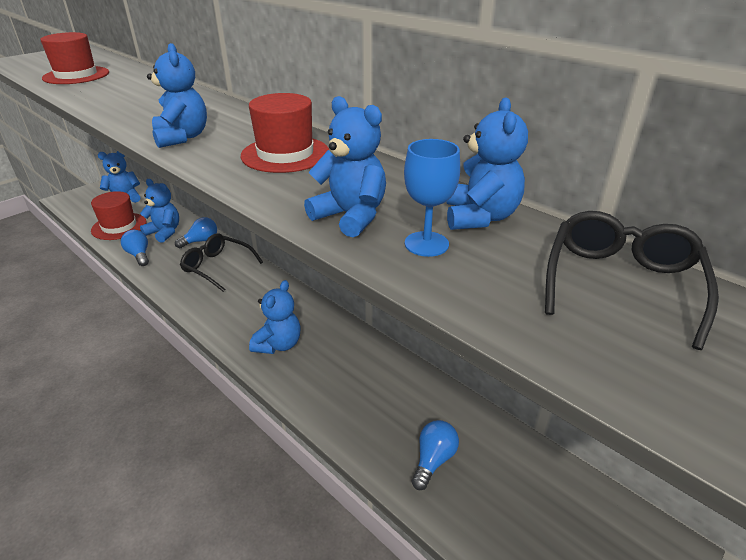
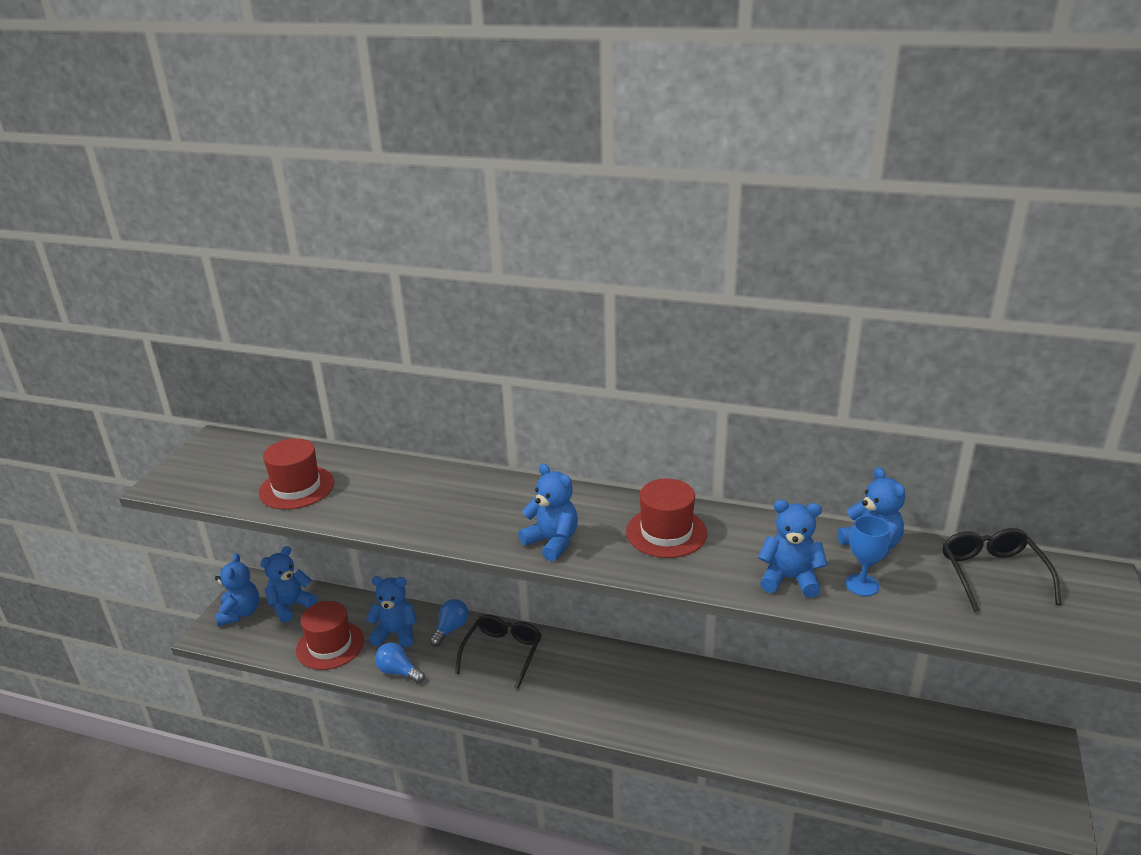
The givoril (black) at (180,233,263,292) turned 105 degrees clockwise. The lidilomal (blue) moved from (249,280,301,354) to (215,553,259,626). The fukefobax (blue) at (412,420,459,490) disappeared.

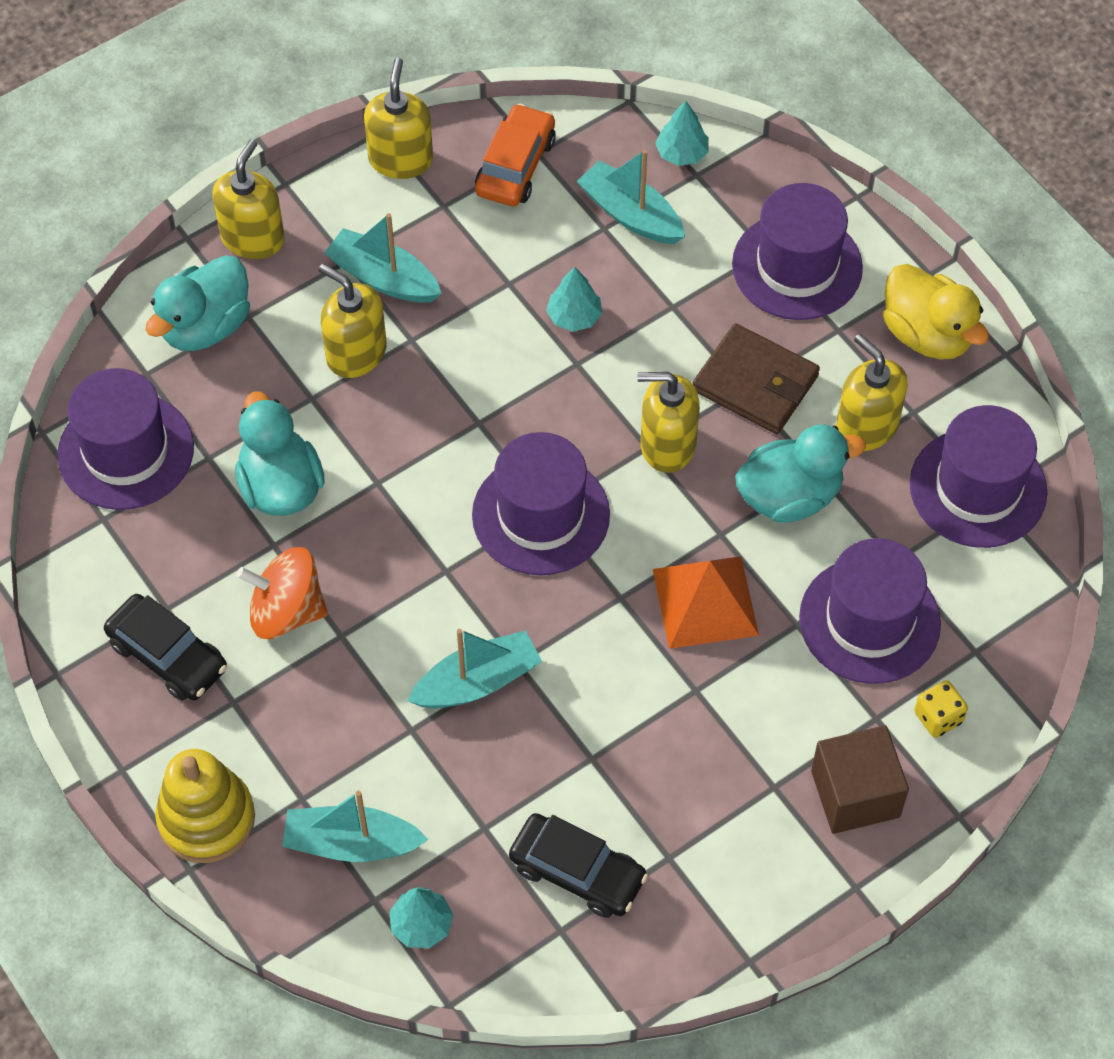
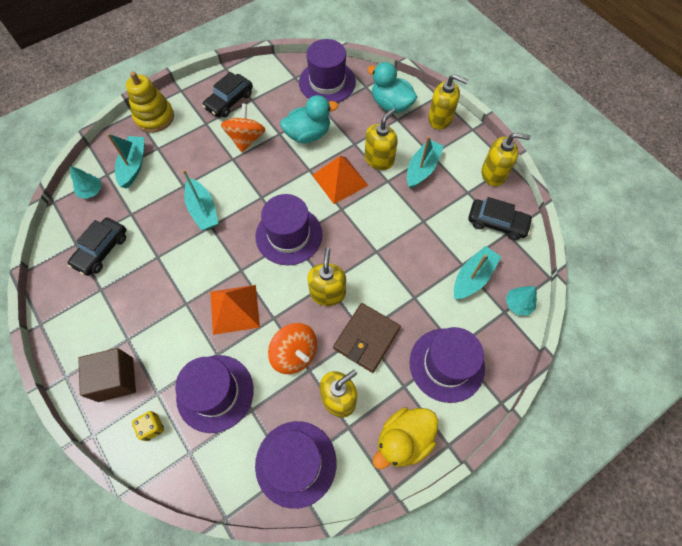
The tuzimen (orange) at (475,104,556,206) became the tuzimen (black) at (468,197,533,240). The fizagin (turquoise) at (546,267,602,332) disappeared. The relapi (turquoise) at (735,424,866,523) was replaced by the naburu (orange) at (268,323,317,374). The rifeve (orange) at (312,156,368,204) appeared.

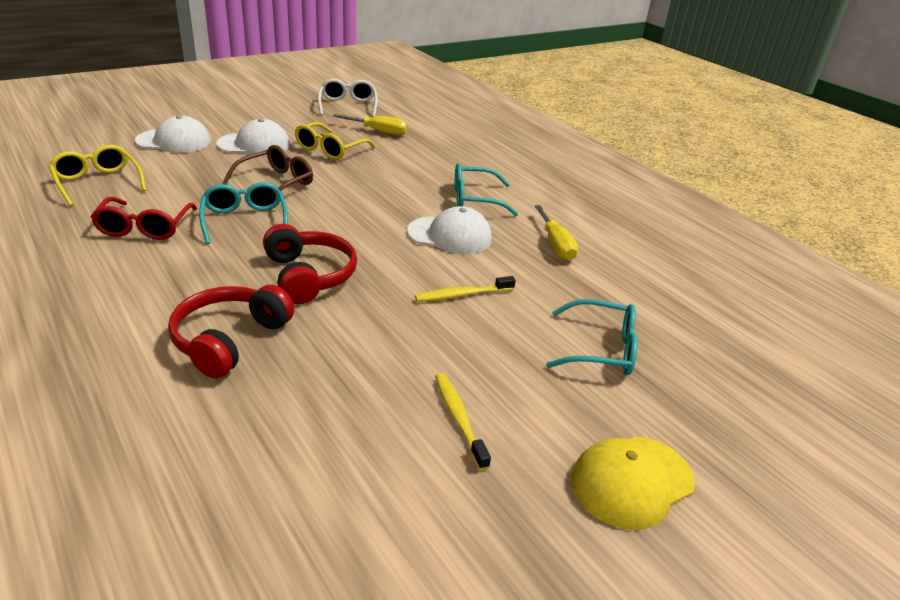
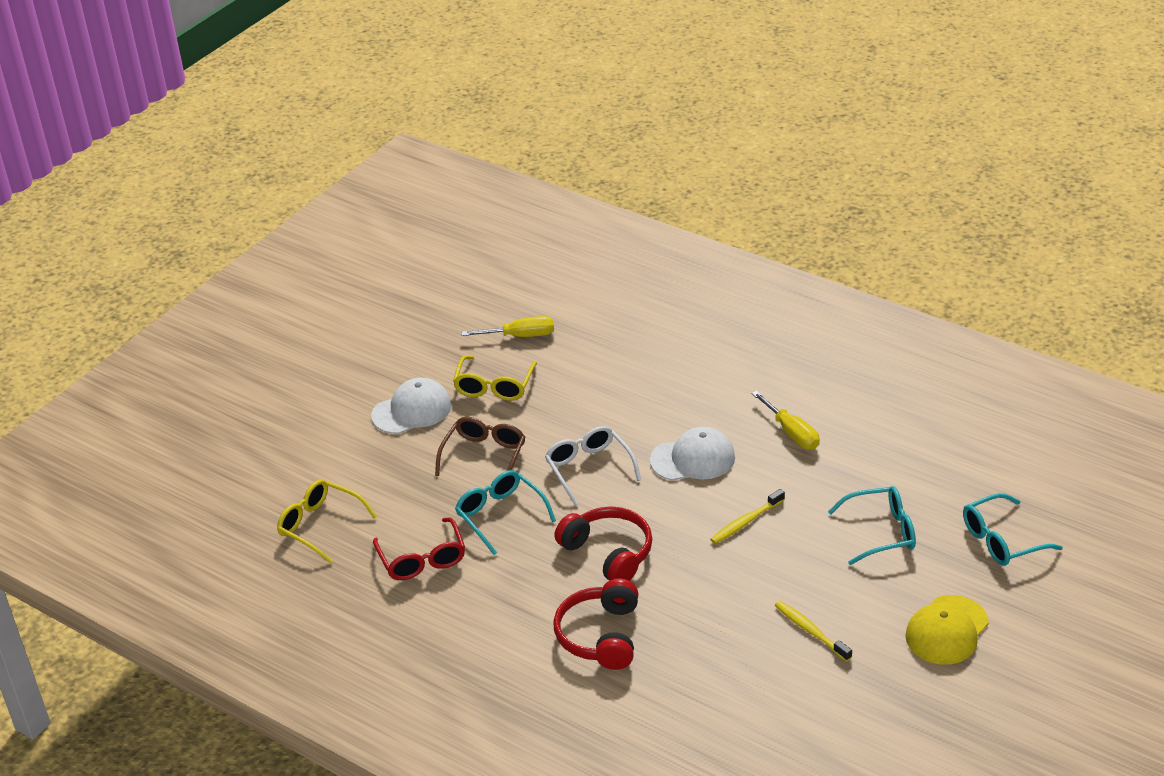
The givoril (white) moved from (318,79,378,117) to (545,426,641,506). The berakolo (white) at (135,115,211,153) disappeared. The givoril (turquoise) moved from (455,163,518,216) to (963,493,1063,565).

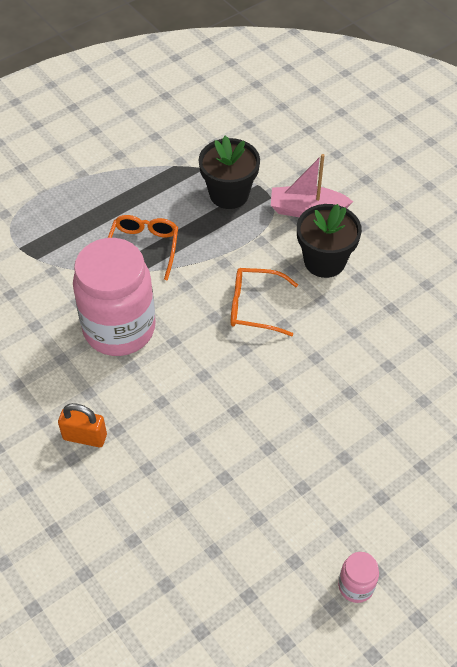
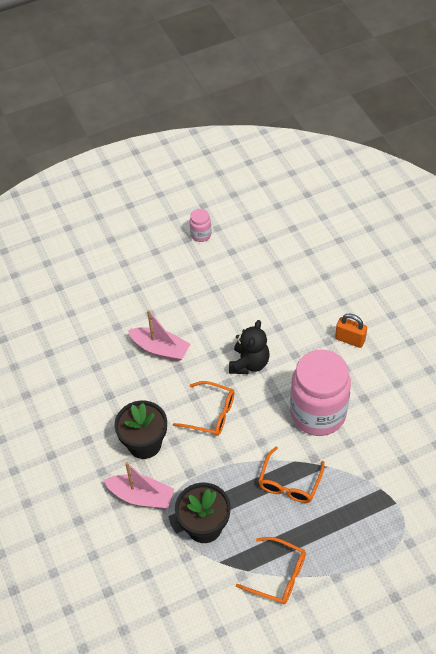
The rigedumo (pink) at (128,310,190,361) appeared. The lidilomal (black) at (229,320,270,374) appeared. The givoril (orange) at (236,537,306,604) appeared.

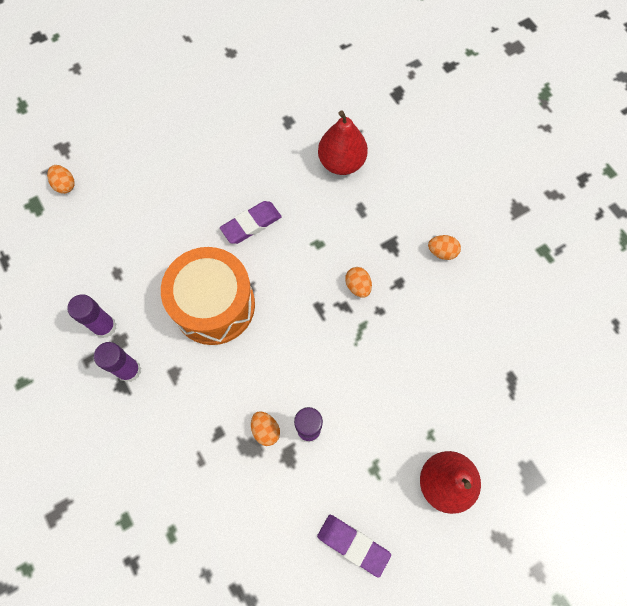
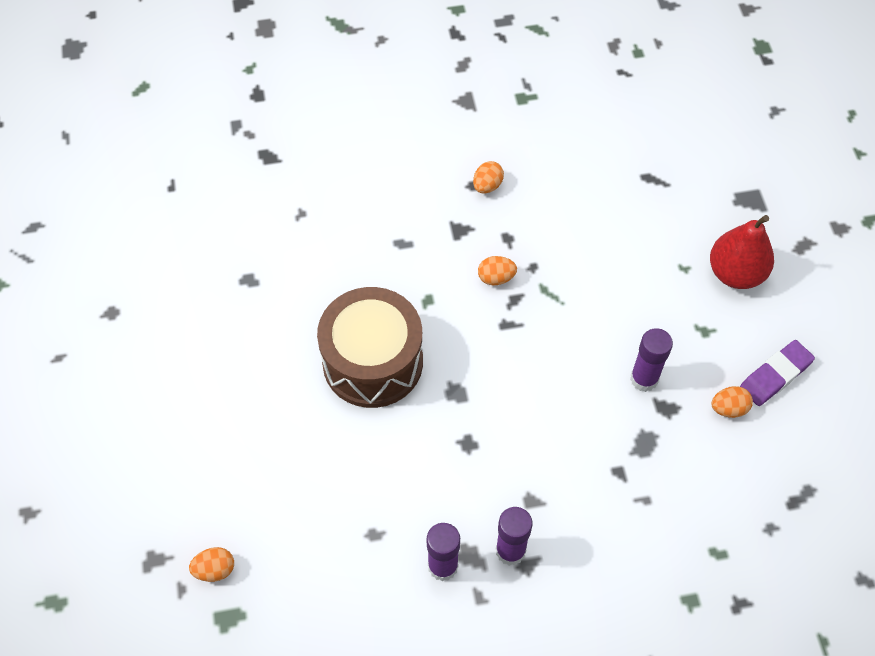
The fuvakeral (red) at (318,110,368,175) disappeared. The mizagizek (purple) at (220,201,282,244) was replaced by the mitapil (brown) at (317,287,423,408). The mitapil (orange) at (161,247,255,345) disappeared. The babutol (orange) moved from (251,412,280,446) to (711,386,753,418).

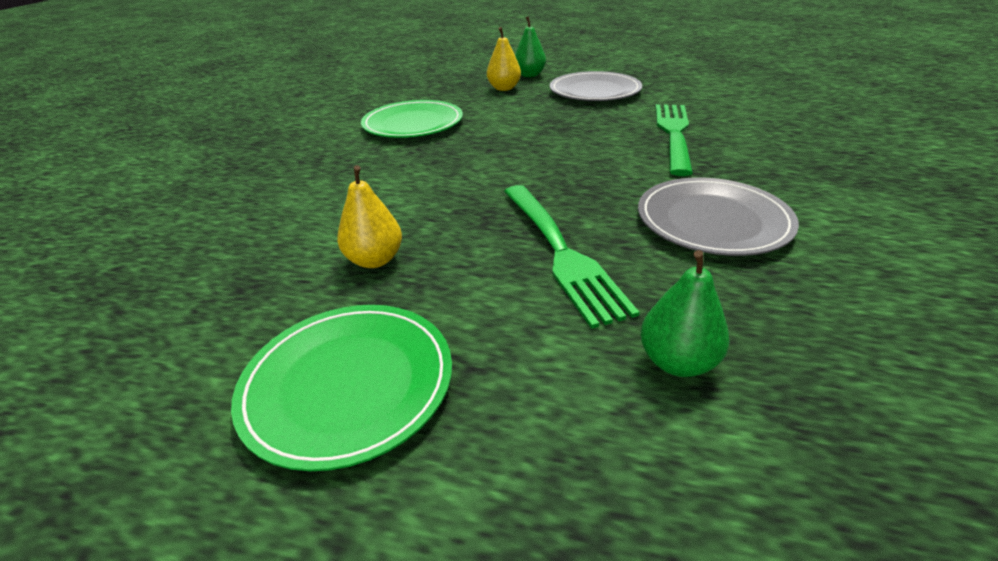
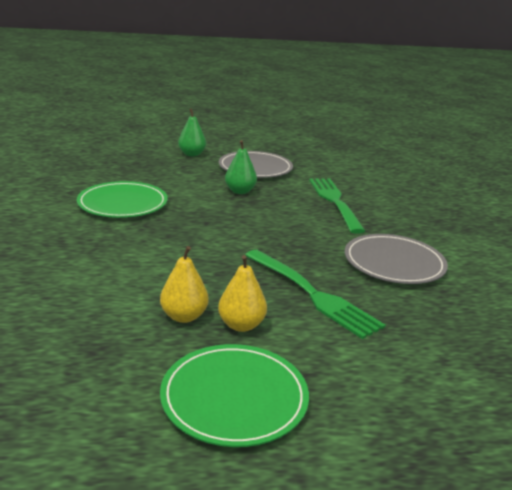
The fuvakeral (yellow) moved from (487,27,521,91) to (218,255,267,332). The fuvakeral (green) moved from (640,250,730,377) to (225,140,257,194).

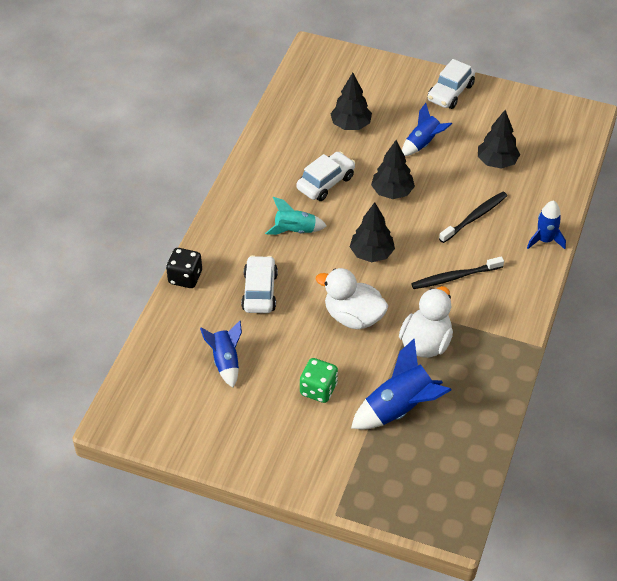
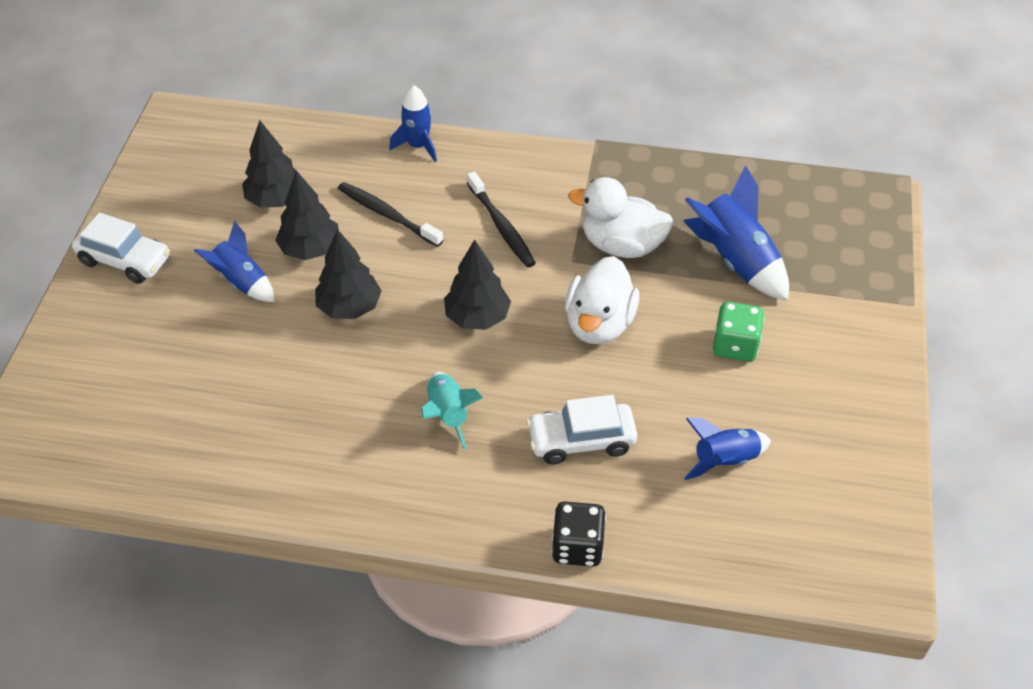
The fizagin (black) moved from (330,73,372,130) to (275,170,339,260). The tuzimen (white) at (296,152,355,201) disappeared.

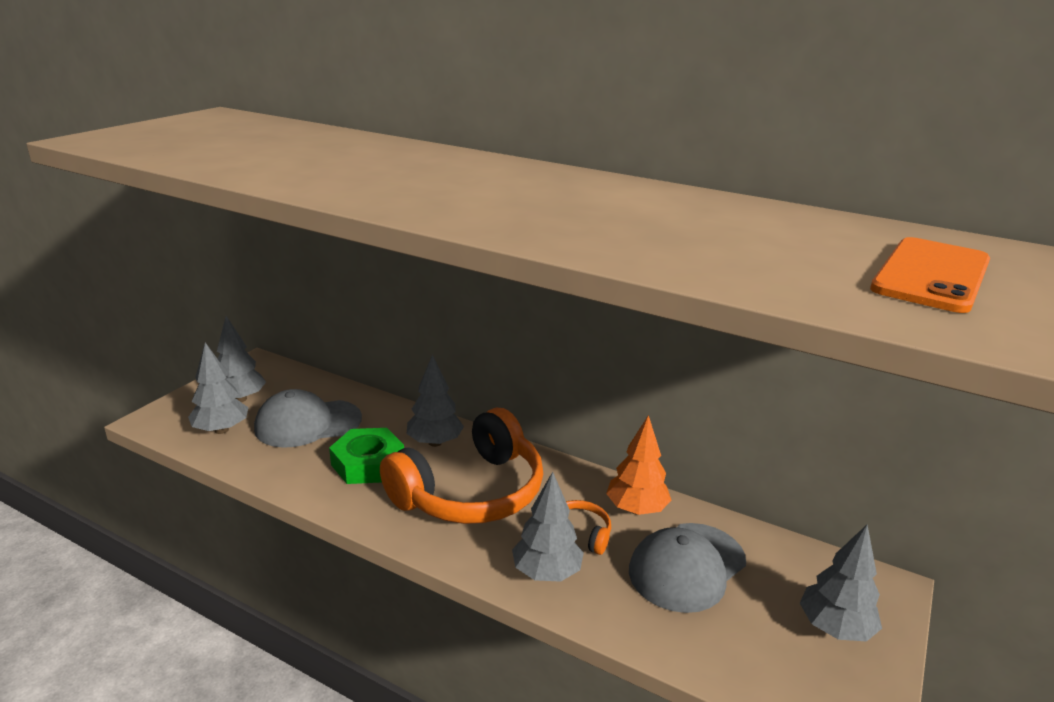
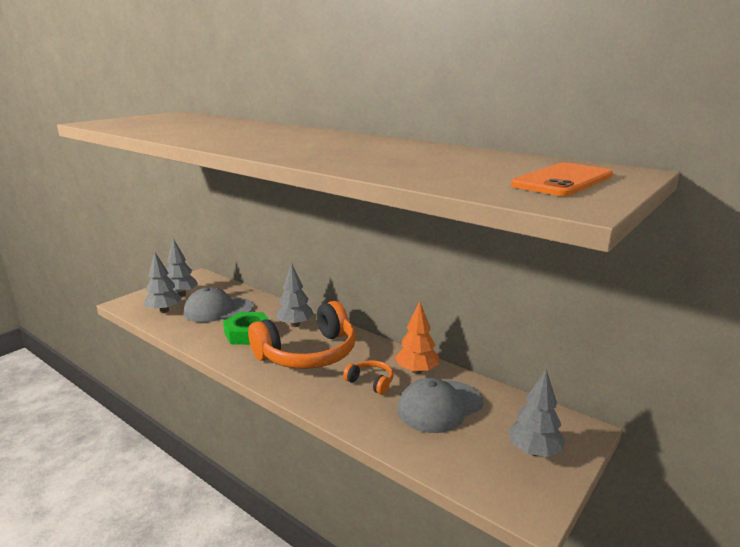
The fizagin (grey) at (512,472,584,582) disappeared.

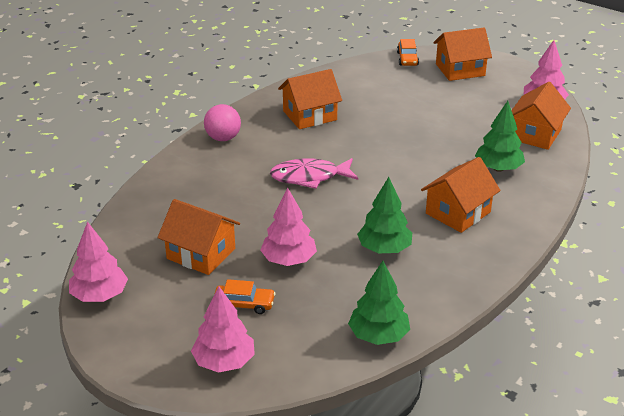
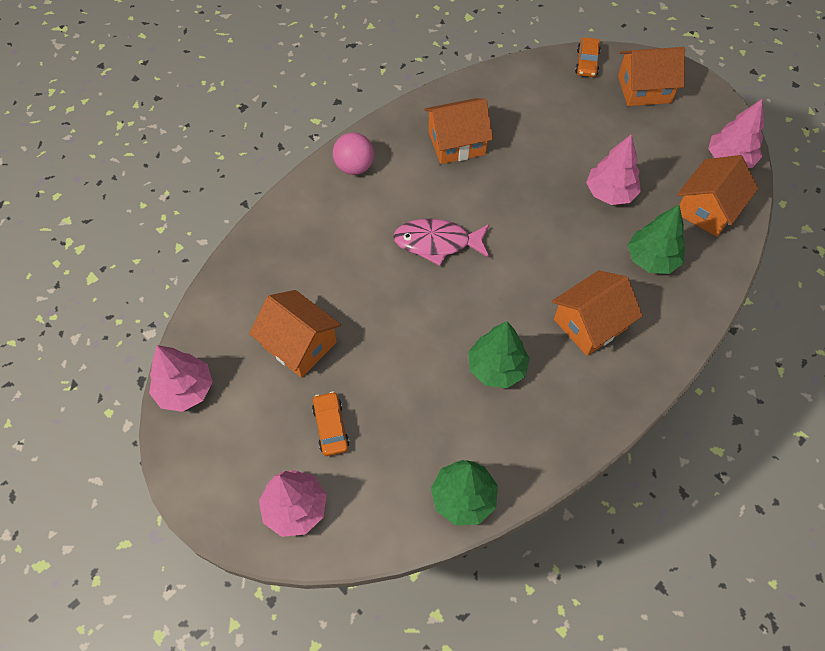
The fizagin (pink) moved from (260,188,317,266) to (586,134,641,205). The tuzimen (orange) at (215,279,275,314) turned 120 degrees counterclockwise.

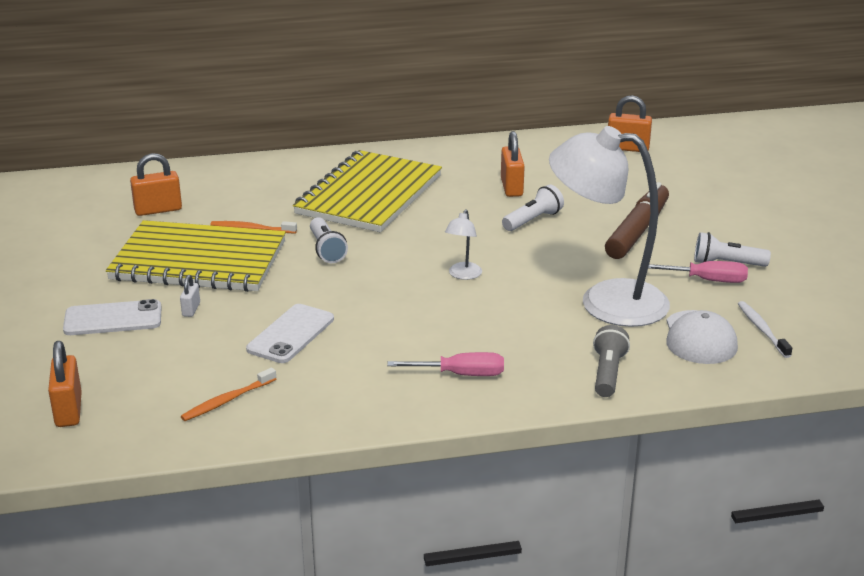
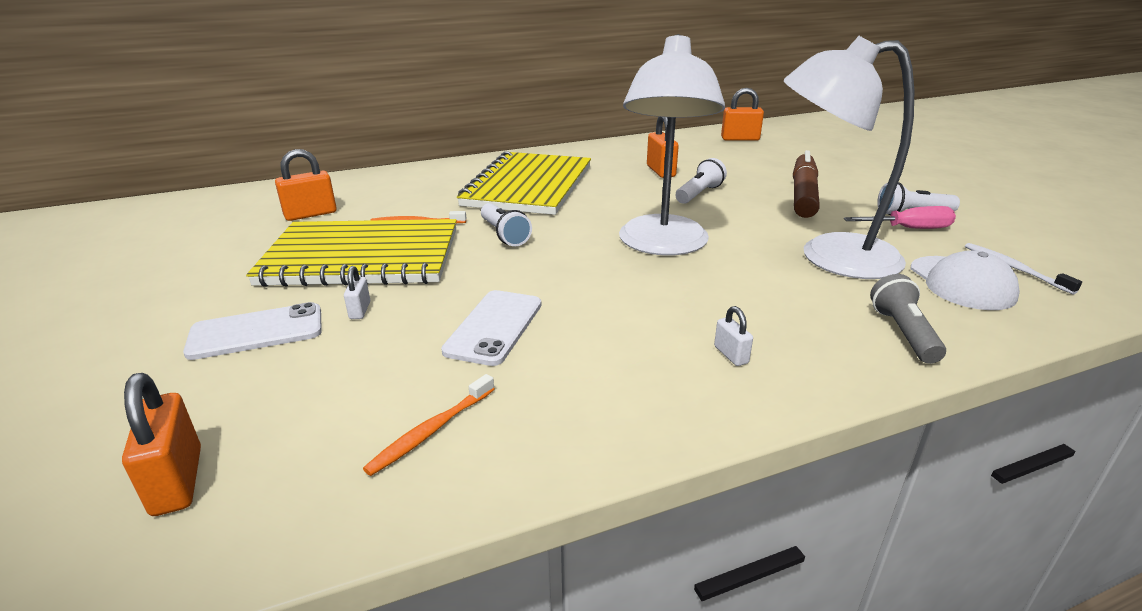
The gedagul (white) at (445,210,482,280) changed to 2.49 times the size. The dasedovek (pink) at (387,352,504,376) was replaced by the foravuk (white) at (714,306,753,366).

